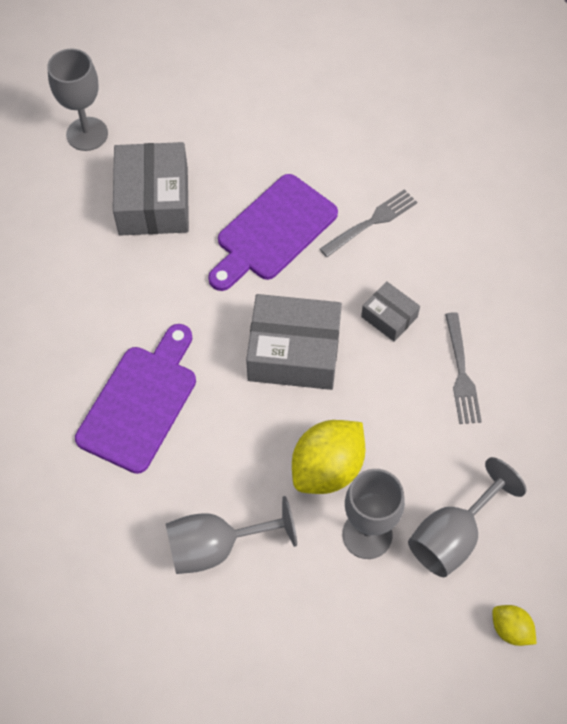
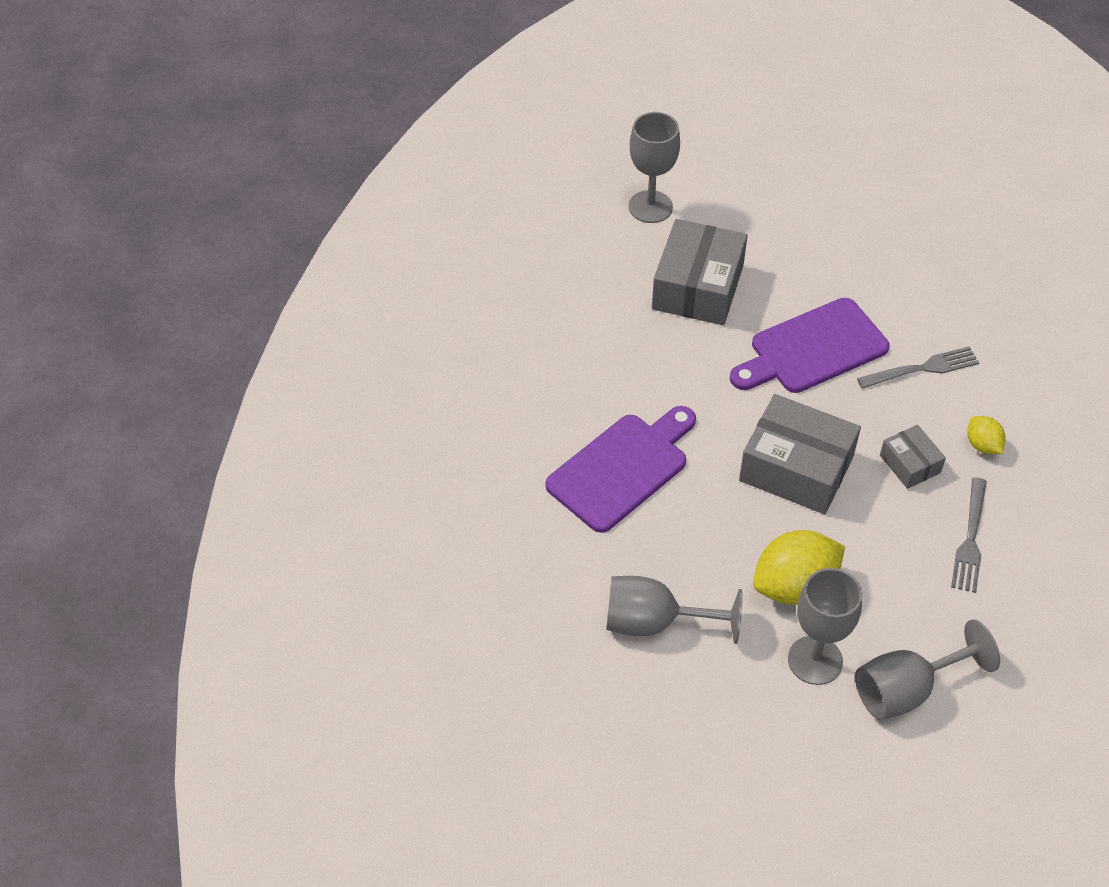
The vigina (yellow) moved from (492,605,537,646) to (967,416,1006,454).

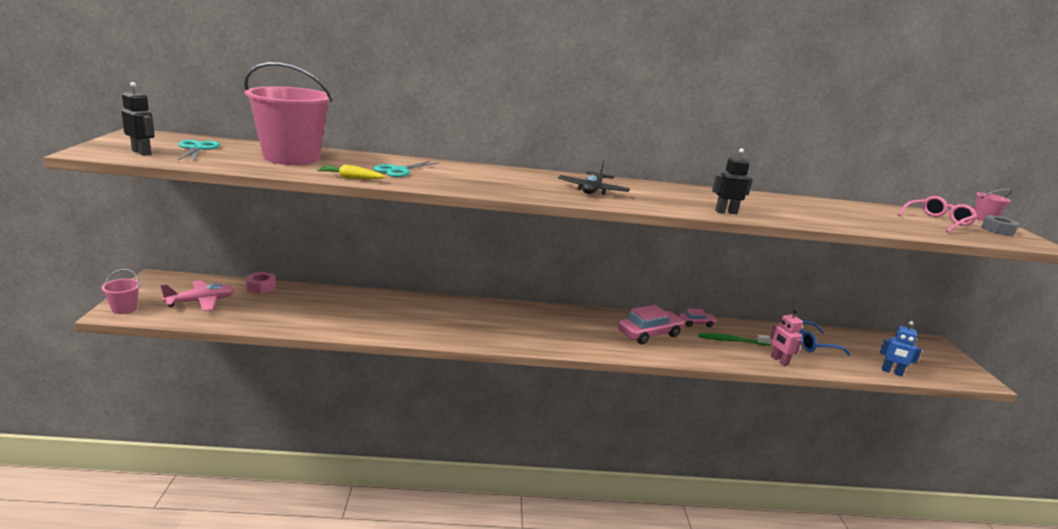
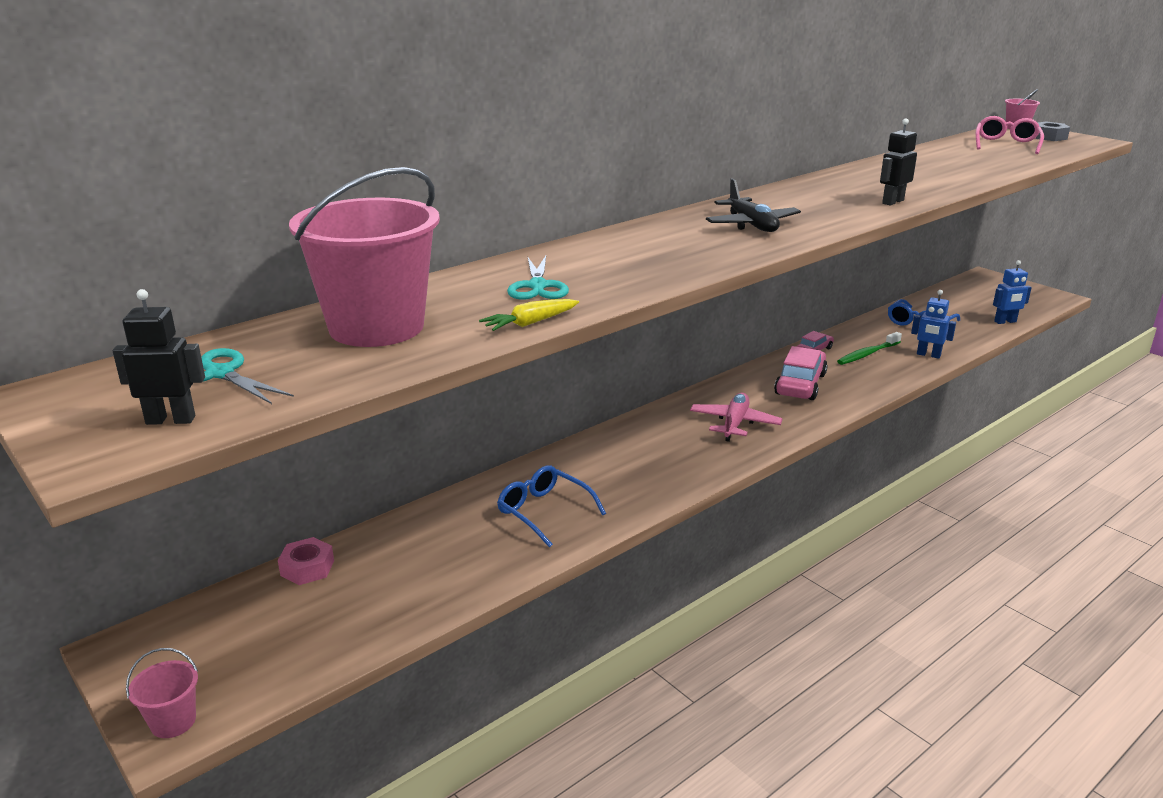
The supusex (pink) moved from (160,280,235,311) to (690,393,782,442). The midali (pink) at (770,309,803,366) became the midali (blue) at (911,290,956,359). The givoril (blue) at (497,465,606,548) appeared.

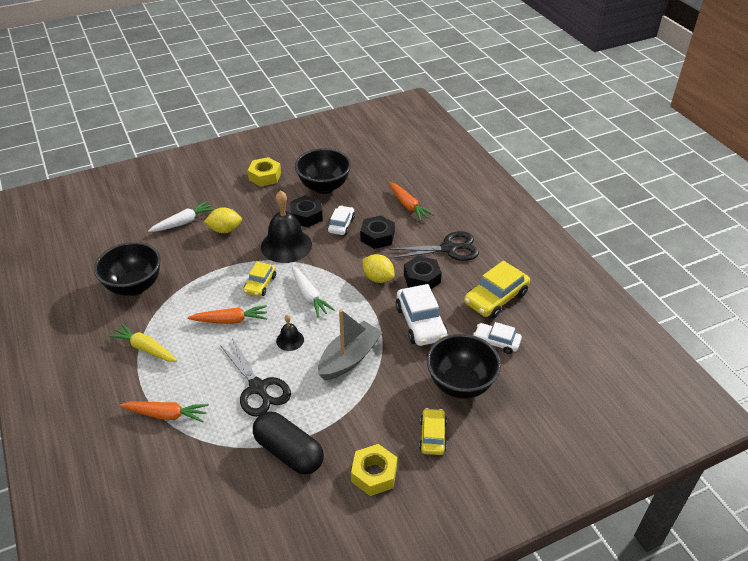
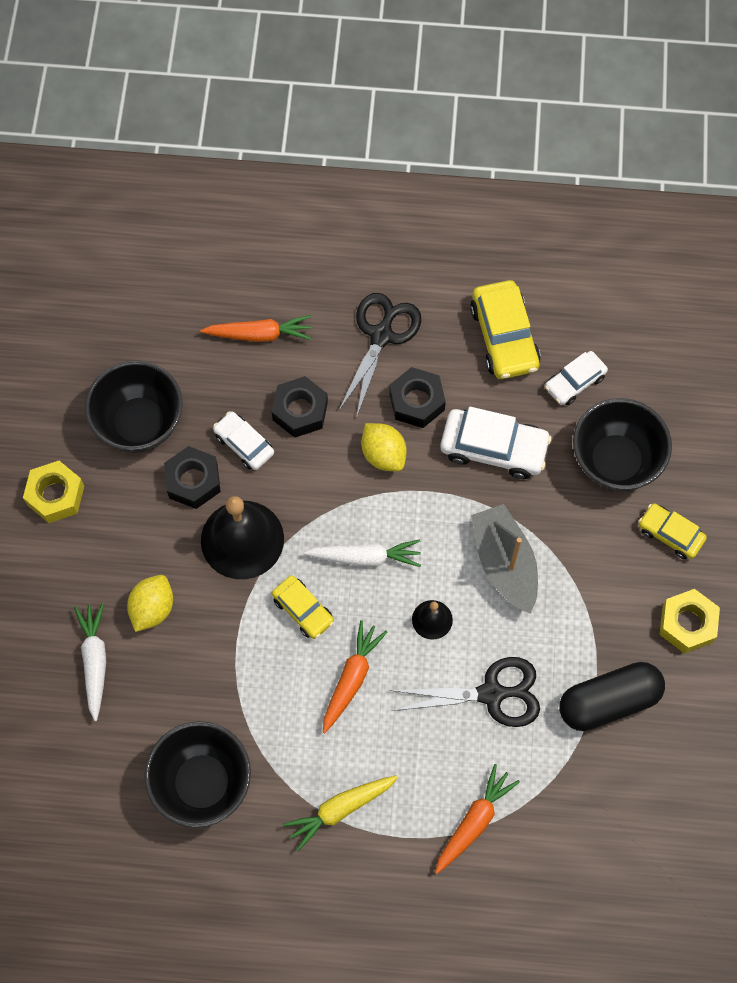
The vigina (yellow) at (362,254,395,283) turned 75 degrees clockwise.

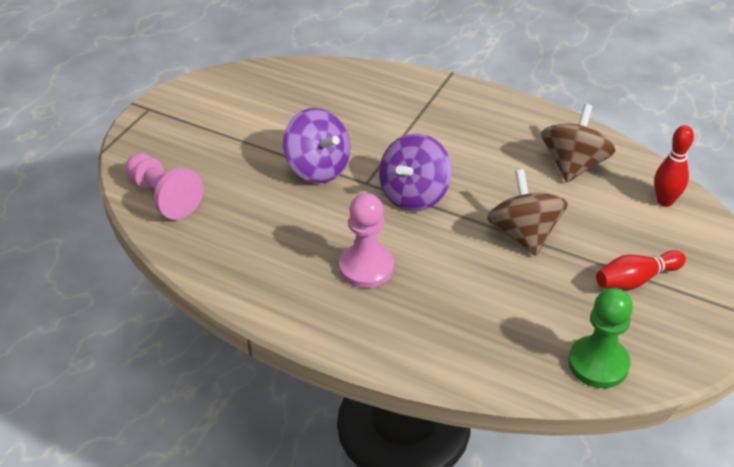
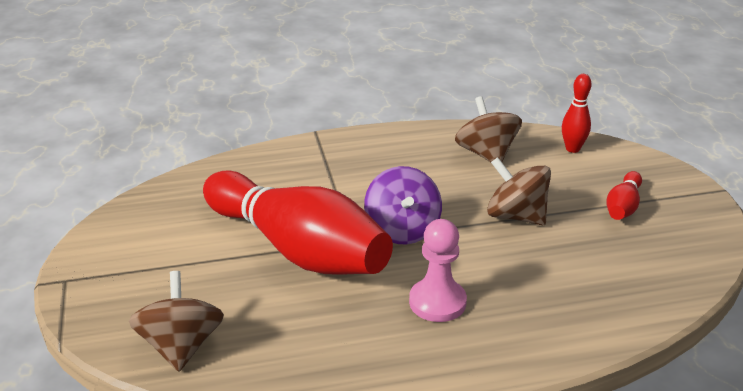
The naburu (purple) at (283,108,350,183) was replaced by the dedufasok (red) at (203,171,393,275). The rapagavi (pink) at (125,153,203,220) was replaced by the naburu (brown) at (129,271,224,372). The rapagavi (green) at (568,288,633,388) disappeared.

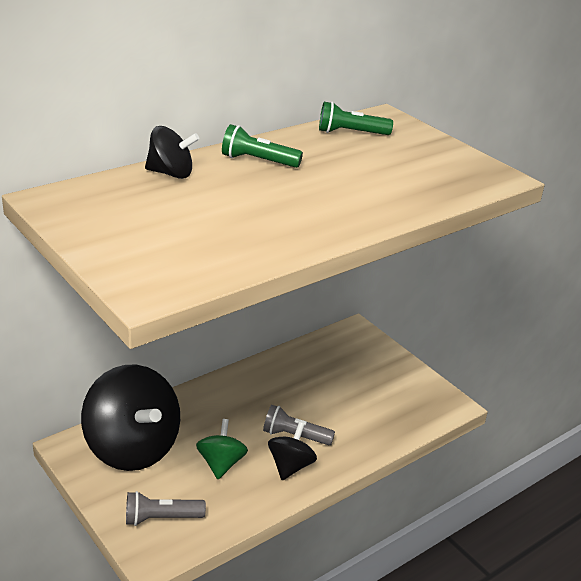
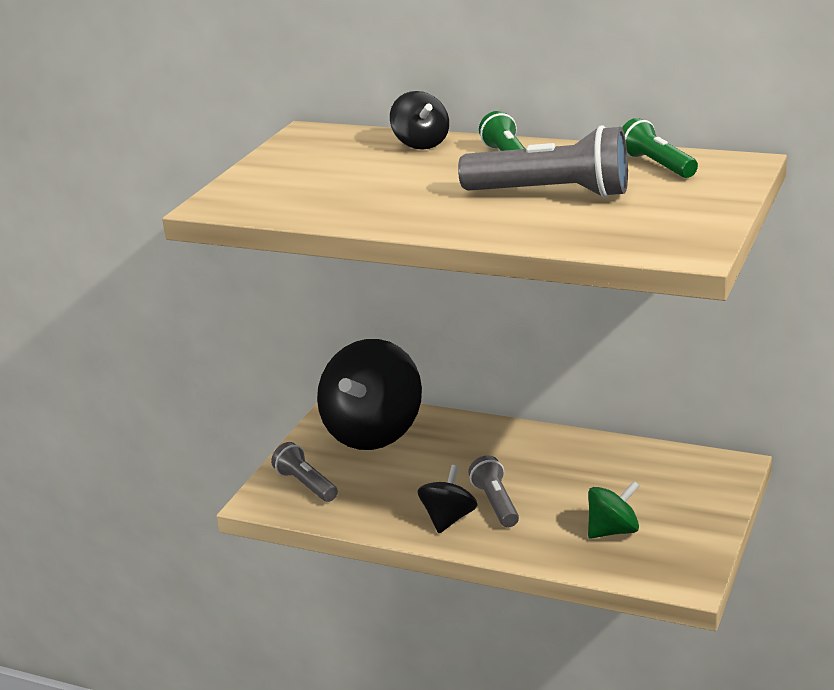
The naburu (green) moved from (196,419,248,479) to (588,481,639,539). The naburu (black) at (268,422,317,480) turned 60 degrees counterclockwise. The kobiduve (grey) at (458,125,628,198) appeared.

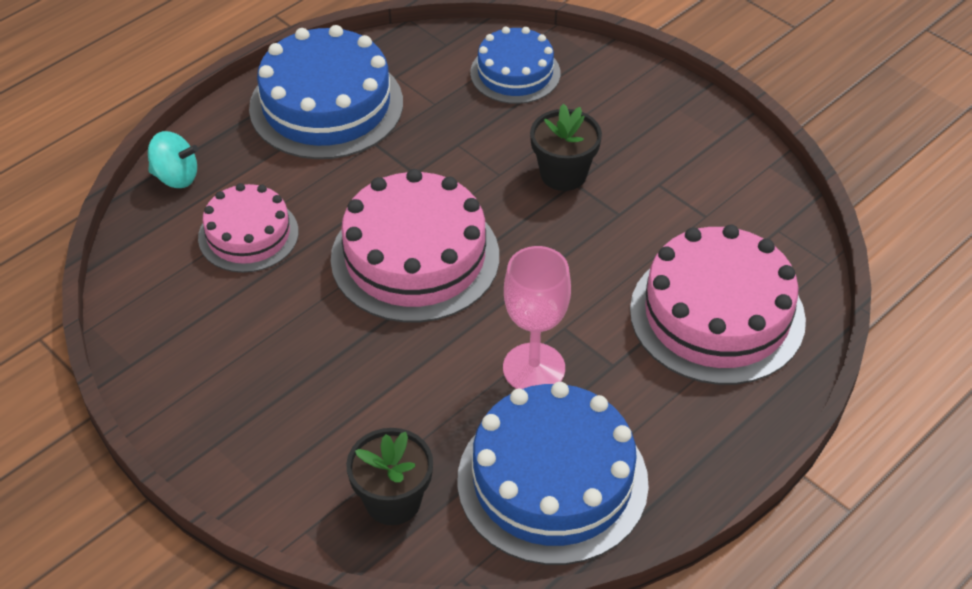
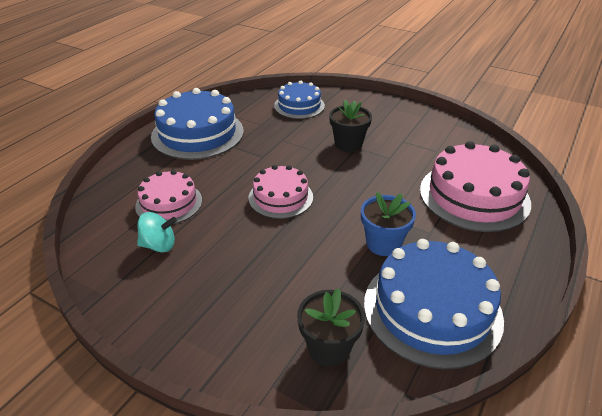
The naburu (turquoise) moved from (148,131,198,188) to (137,212,177,252). The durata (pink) at (331,169,499,322) changed to 0.60 times the size. The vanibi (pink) at (503,246,571,389) was replaced by the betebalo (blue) at (361,192,416,256).

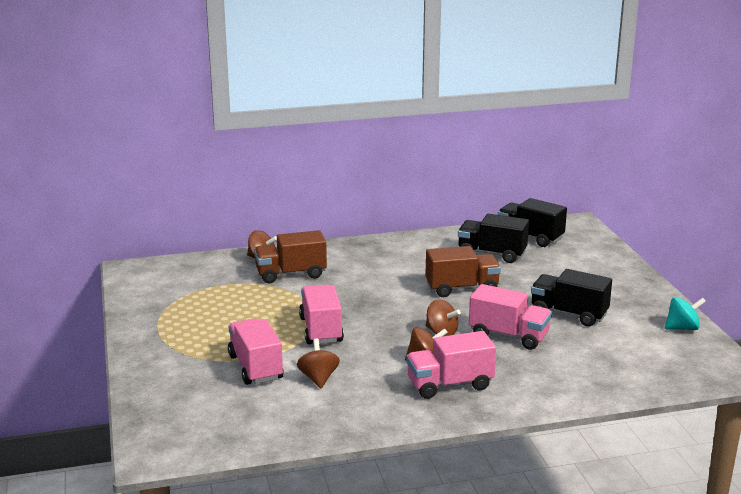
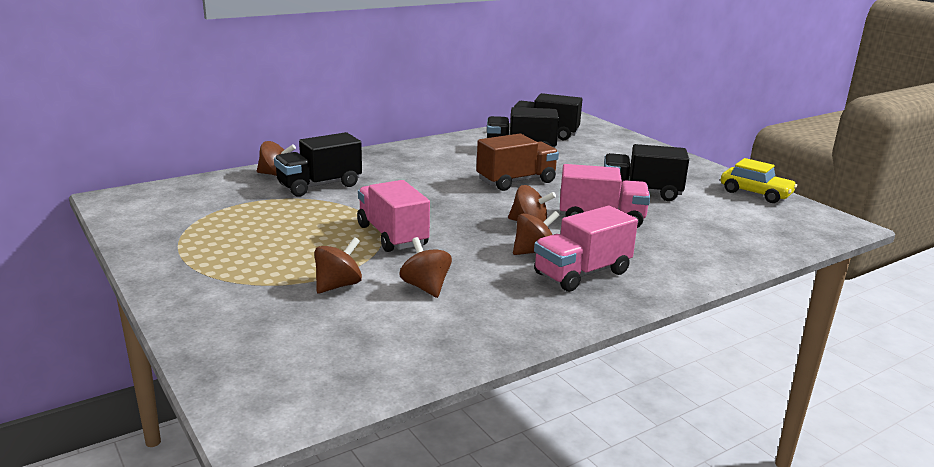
The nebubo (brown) at (254,230,327,283) became the nebubo (black) at (274,132,362,197). The naburu (turquoise) at (665,297,706,330) was replaced by the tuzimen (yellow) at (721,158,797,203). The nebubo (pink) at (228,318,284,385) was replaced by the naburu (brown) at (314,237,362,294).

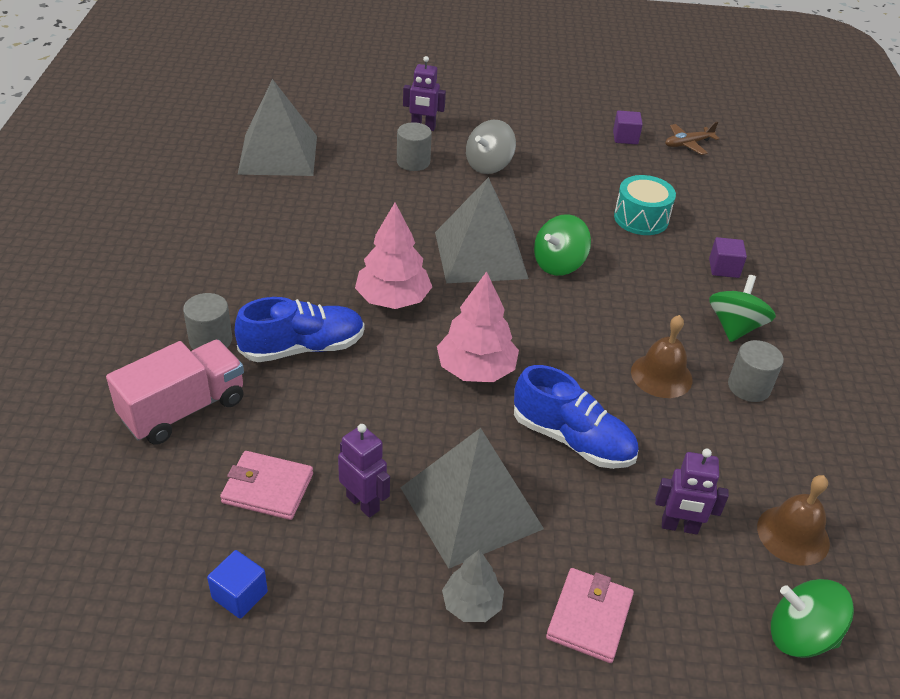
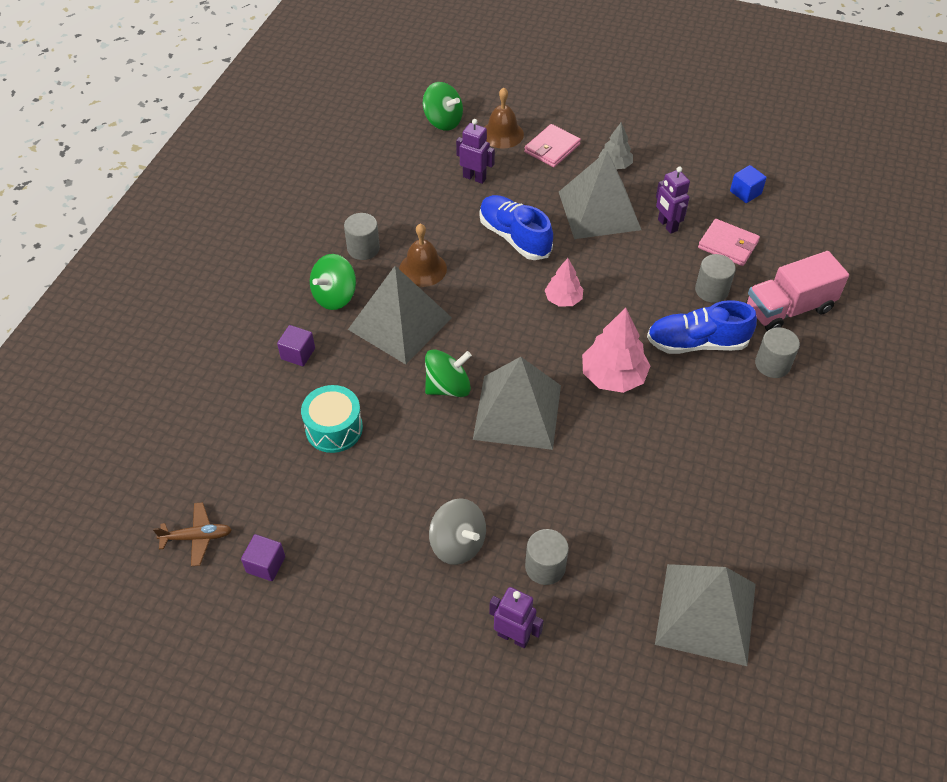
The naburu (grey) at (466,120,516,174) turned 75 degrees clockwise. The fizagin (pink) at (437,271,519,382) changed to 0.61 times the size. The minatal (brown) moved from (757,475,830,566) to (485,88,524,149). The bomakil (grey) at (695,254,736,303) appeared. The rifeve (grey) at (348,266,452,364) appeared.

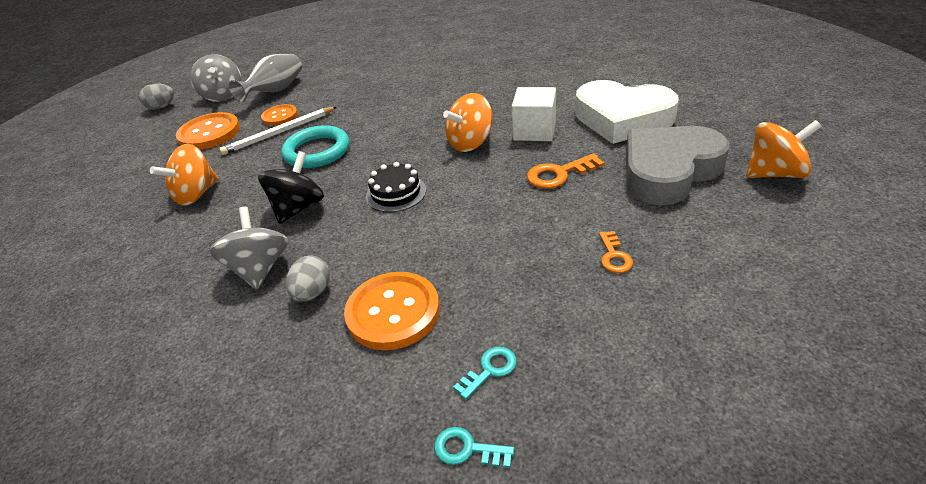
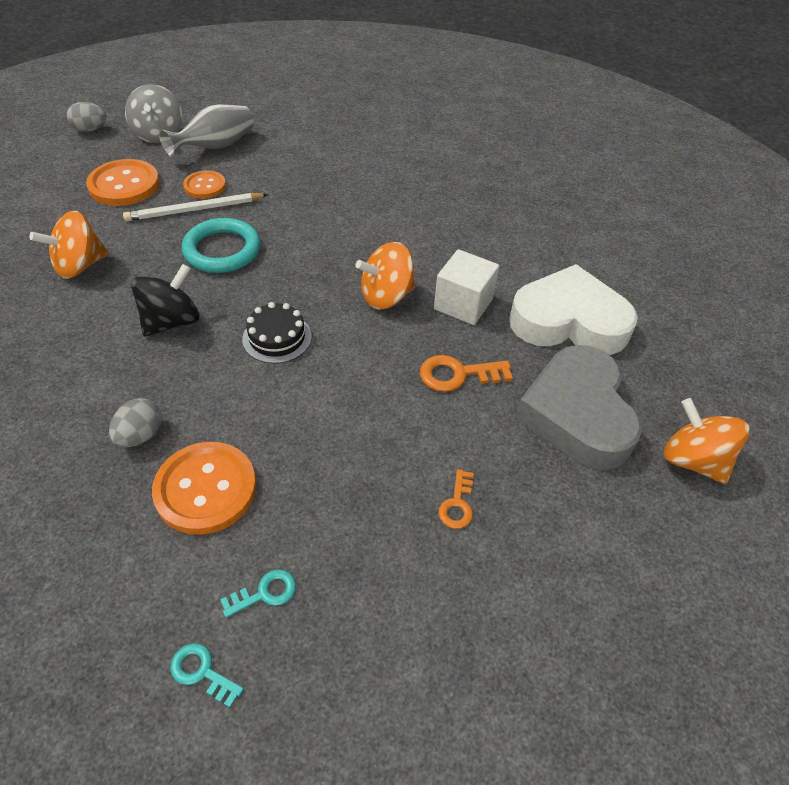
The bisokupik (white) at (575,80,679,144) turned 150 degrees clockwise. The naburu (orange) at (746,120,821,178) turned 135 degrees counterclockwise. The bisokupik (grey) at (626,126,729,205) turned 75 degrees counterclockwise. The naburu (grey) at (210,207,288,290) disappeared.

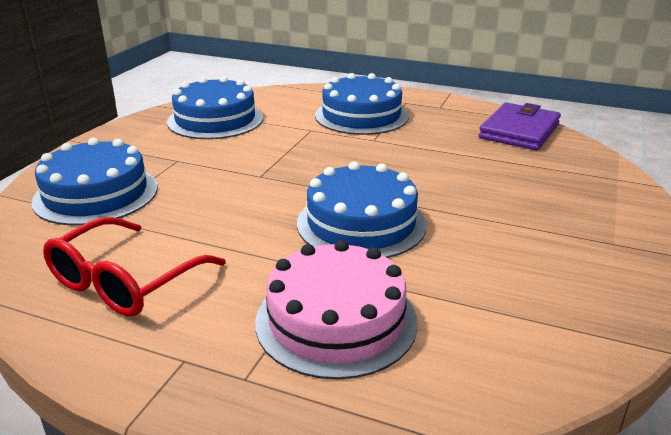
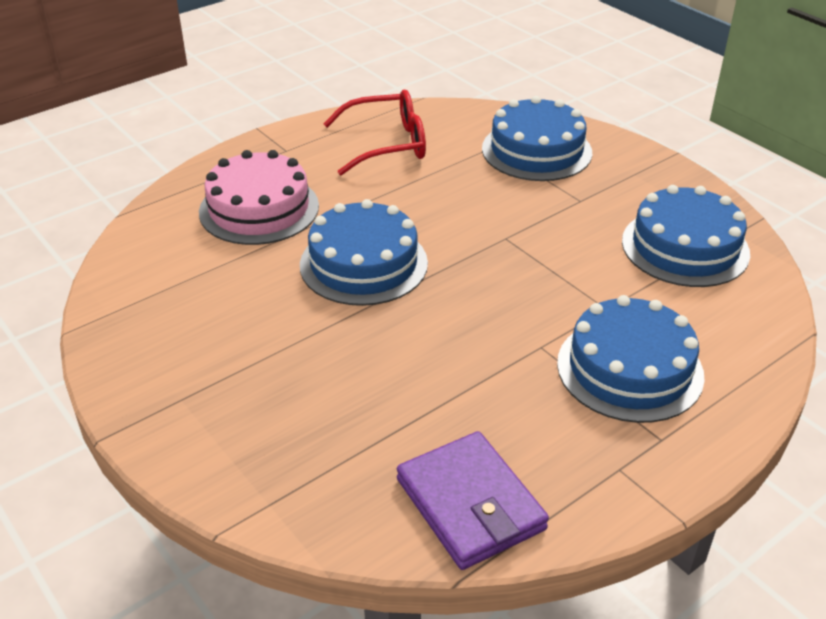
The givoril (red) at (43,217,226,316) turned 105 degrees clockwise.

